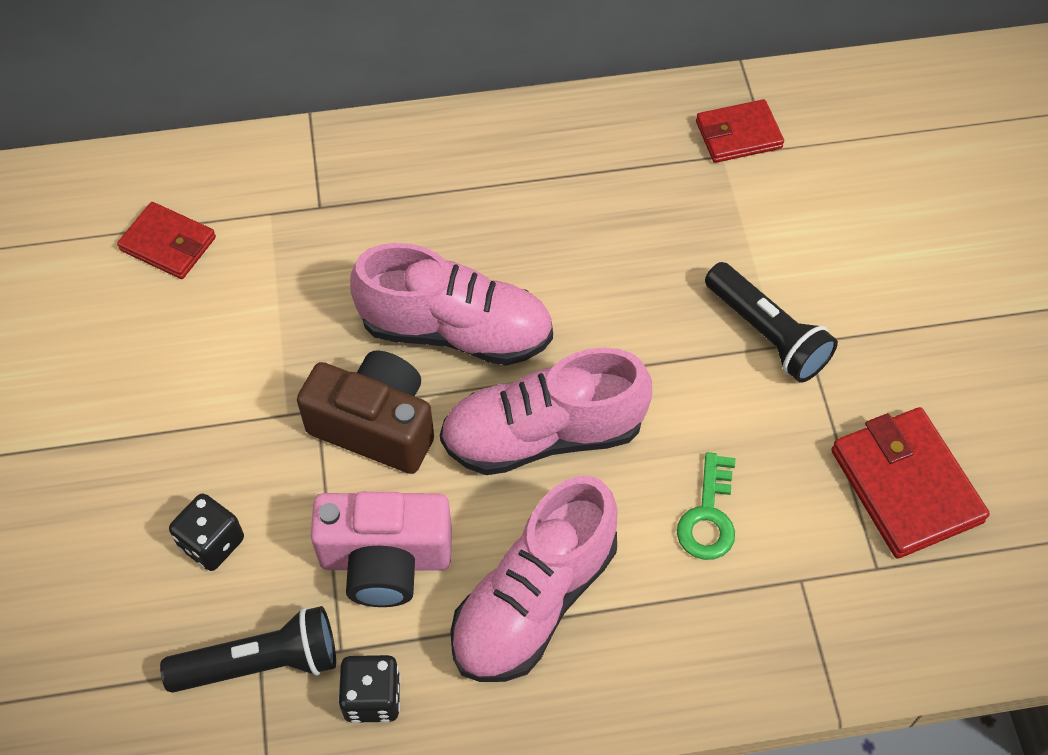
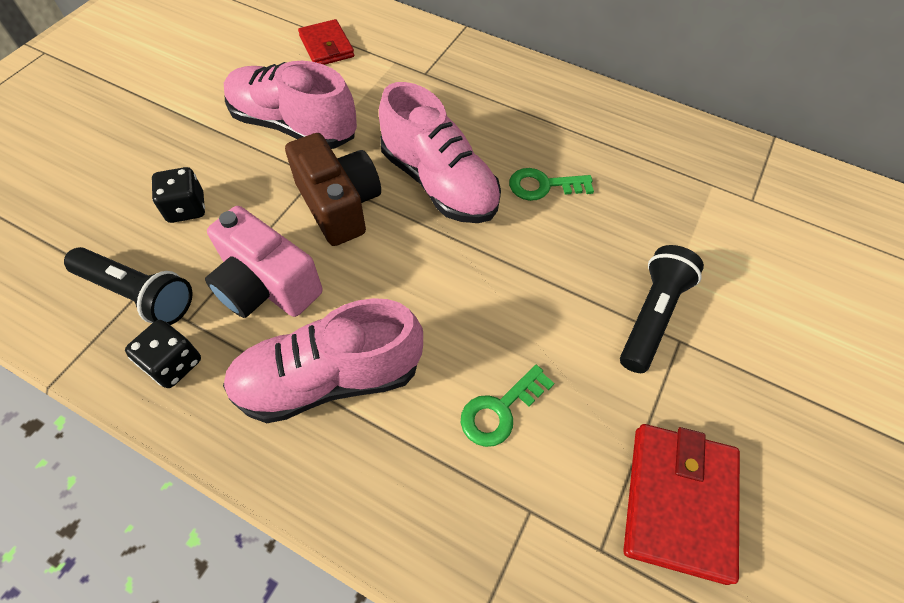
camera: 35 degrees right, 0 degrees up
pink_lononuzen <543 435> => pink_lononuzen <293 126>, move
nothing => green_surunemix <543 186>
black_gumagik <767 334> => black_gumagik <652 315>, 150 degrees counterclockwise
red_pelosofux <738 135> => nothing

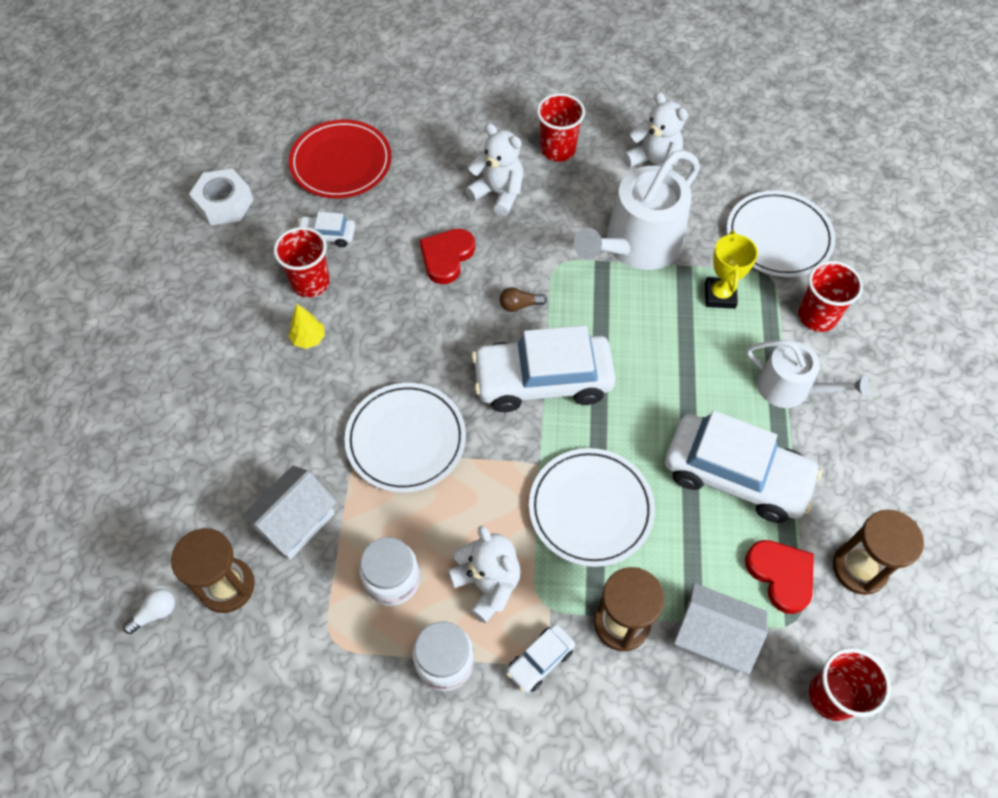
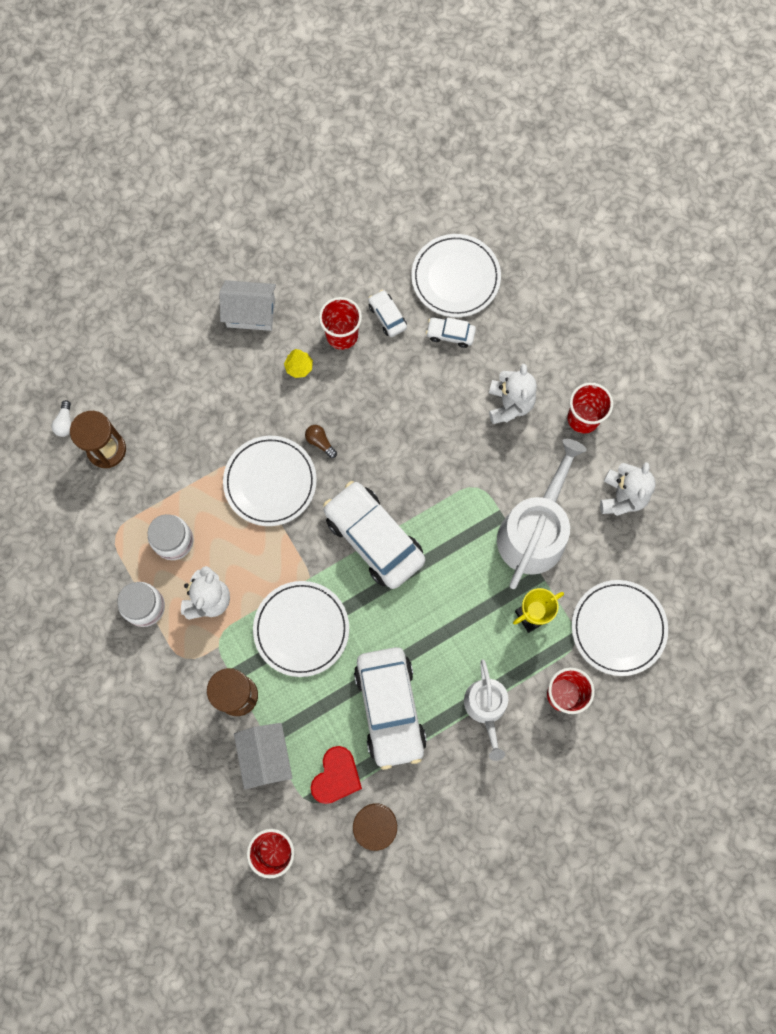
camera: 55 degrees right, 15 degrees up
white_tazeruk <155 613> => white_tazeruk <65 423>, 75 degrees clockwise
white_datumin <295 522> => white_datumin <251 313>, move
brown_tazeruk <519 305> => brown_tazeruk <320 442>, move
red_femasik <341 163> => white_femasik <455 278>
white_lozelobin <540 660> => white_lozelobin <450 334>, move
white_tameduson <637 245> => white_tameduson <535 531>, 105 degrees clockwise
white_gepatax <224 203> => nothing
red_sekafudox <446 257> => nothing

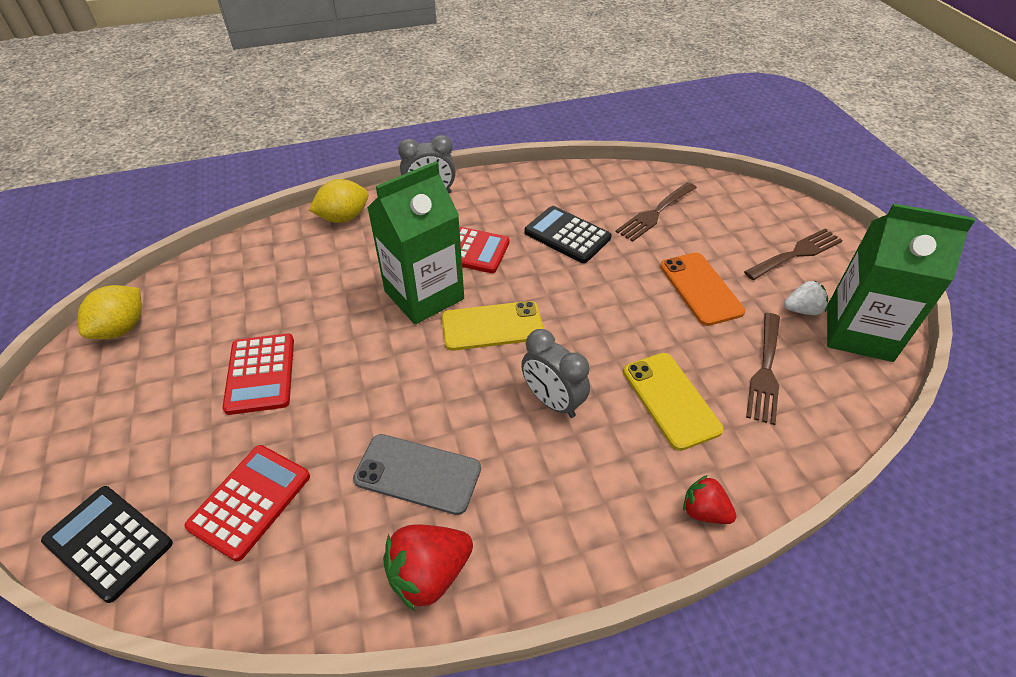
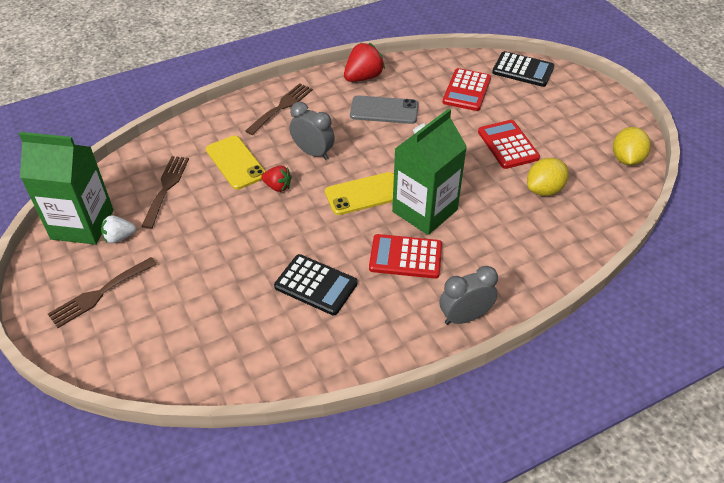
camera: 170 degrees right, 0 degrees up
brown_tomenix <655 213> => brown_tomenix <281 107>, move
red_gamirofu <704 511> => red_gamirofu <277 187>, move
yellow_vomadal <343 218> => yellow_vomadal <544 190>, move
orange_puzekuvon <700 288> => nothing

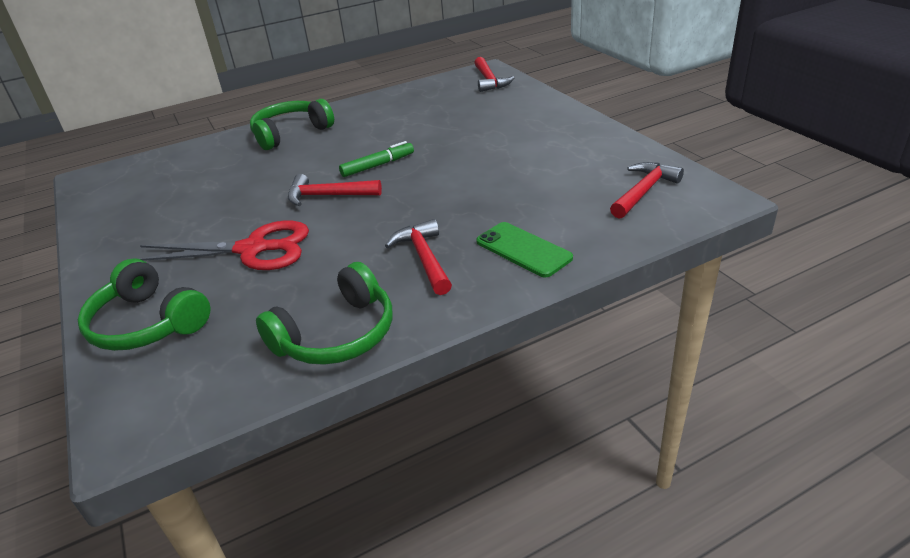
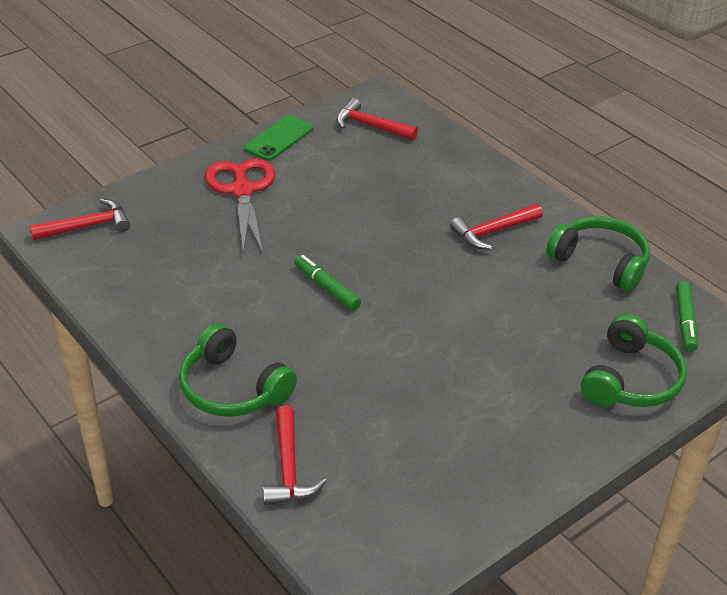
camera: 105 degrees left, 5 degrees up
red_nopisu <253 249> => red_nopisu <242 191>, move
green_puzekuvon <523 250> => green_puzekuvon <279 138>, move
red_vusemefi <328 196> => red_vusemefi <288 467>, move
nothing => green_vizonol <685 321>

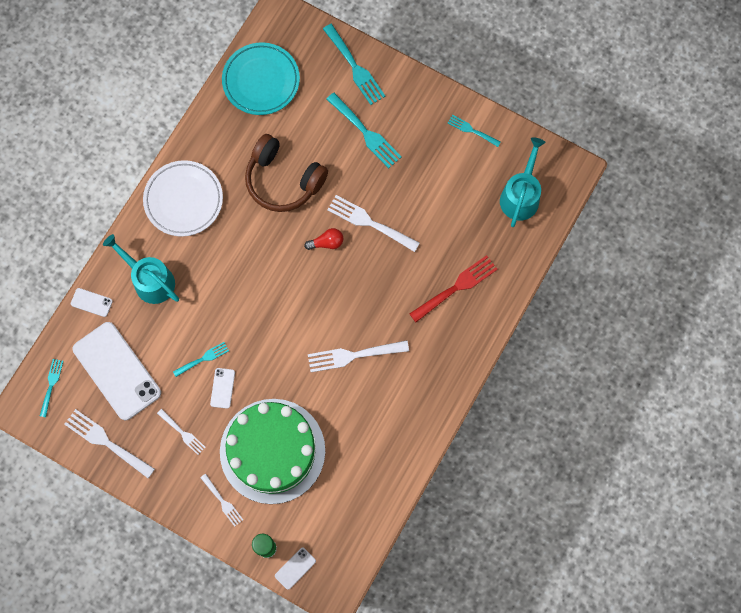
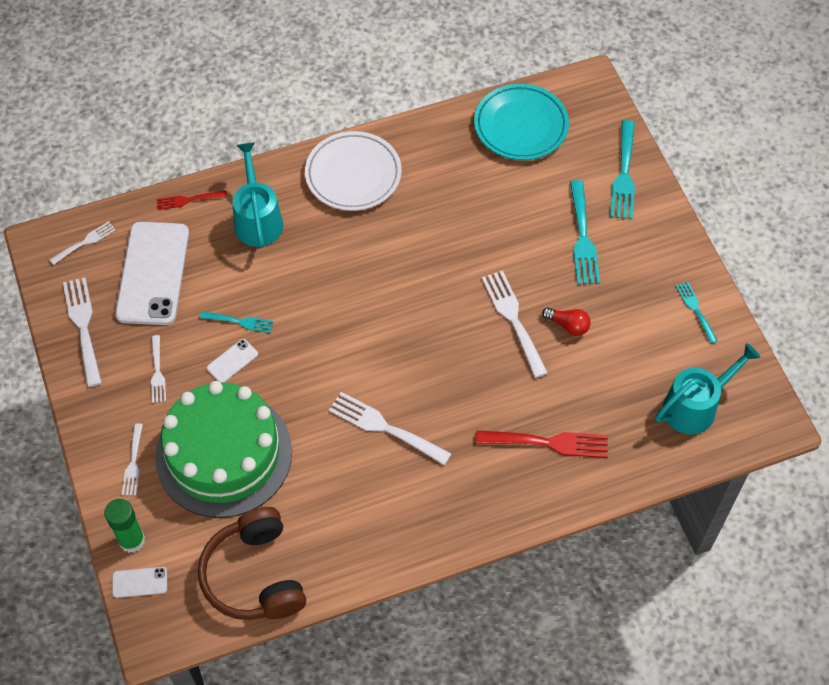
camera: 40 degrees right, 15 degrees down
turquoise_tomenix <51 385> => white_tomenix <85 242>
white_puzekuvon <91 302> => red_tomenix <188 200>
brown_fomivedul <283 180> => brown_fomivedul <255 575>, move
red_tazeruk <326 243> => red_tazeruk <568 325>, move

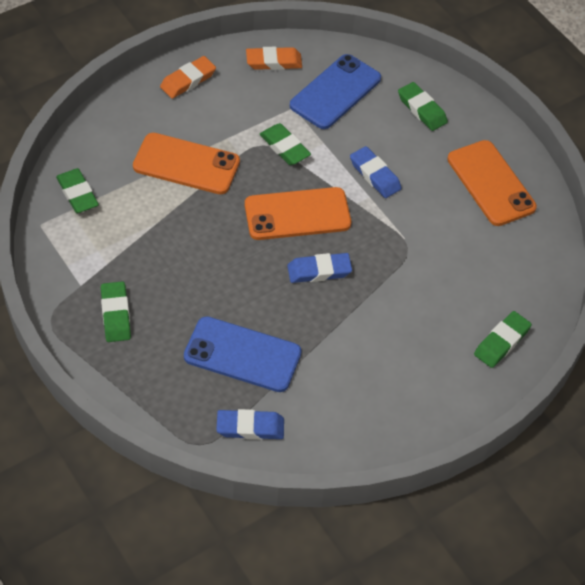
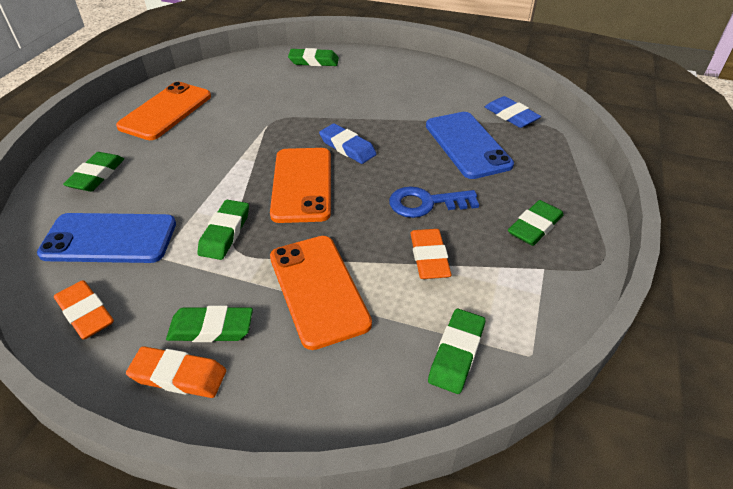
camera: 125 degrees left, 10 degrees down
nothing => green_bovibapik <211 328>
orange_puzekuvon <297 214> => orange_puzekuvon <302 184>, 45 degrees clockwise
nothing => blue_surunemix <426 203>
nothing => orange_bovibapik <429 257>
blue_bovibapik <375 175> => nothing

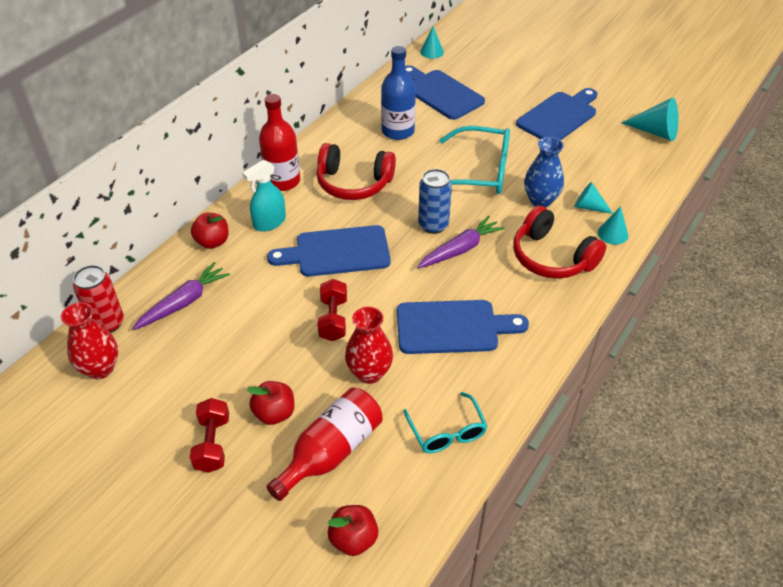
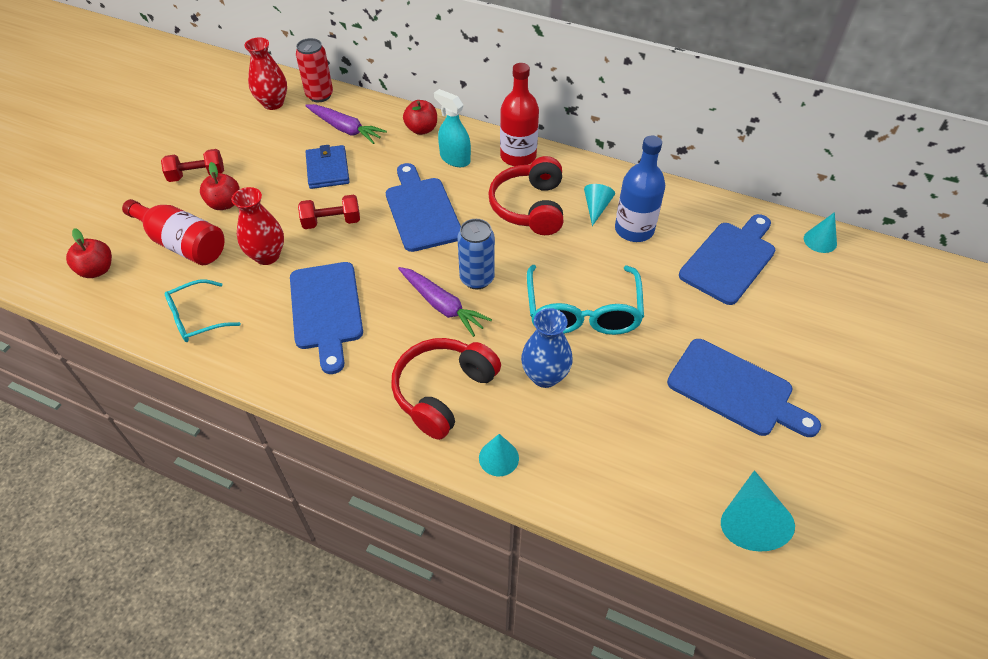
camera: 80 degrees right, 5 degrees up
nothing => blue_pelosofux <327 169>
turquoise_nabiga <589 207> => turquoise_nabiga <596 208>, move

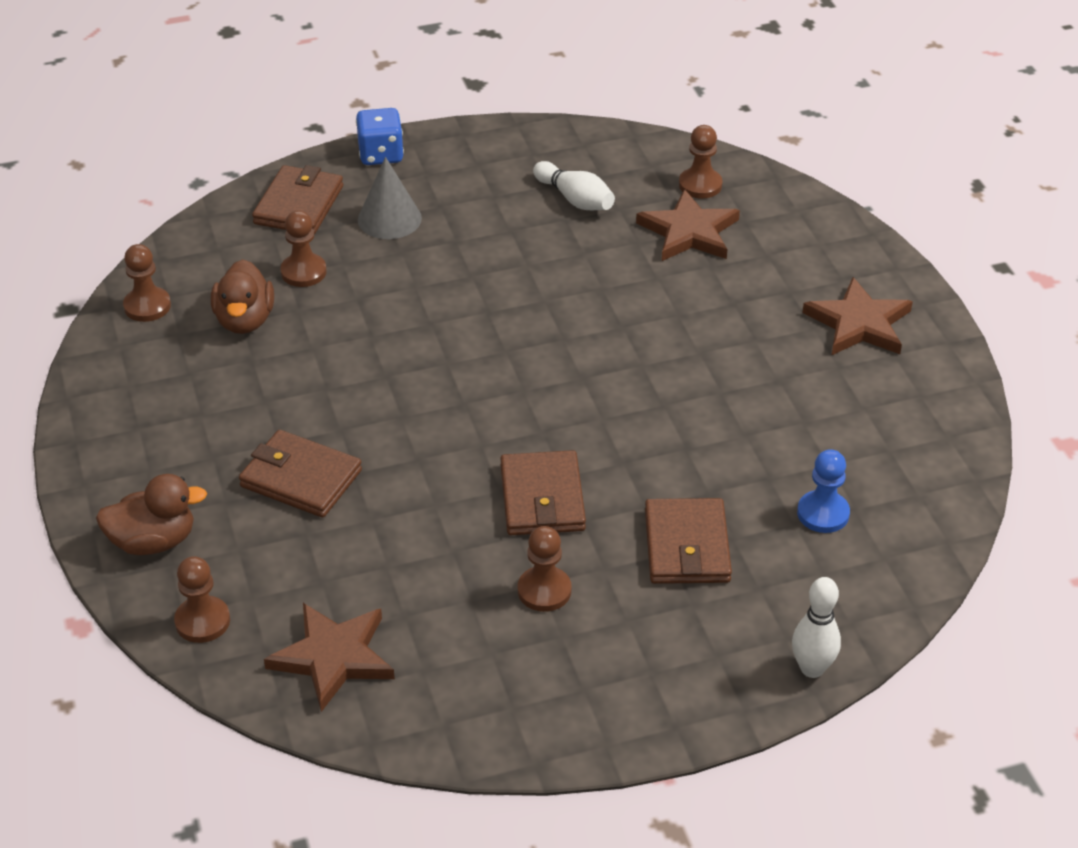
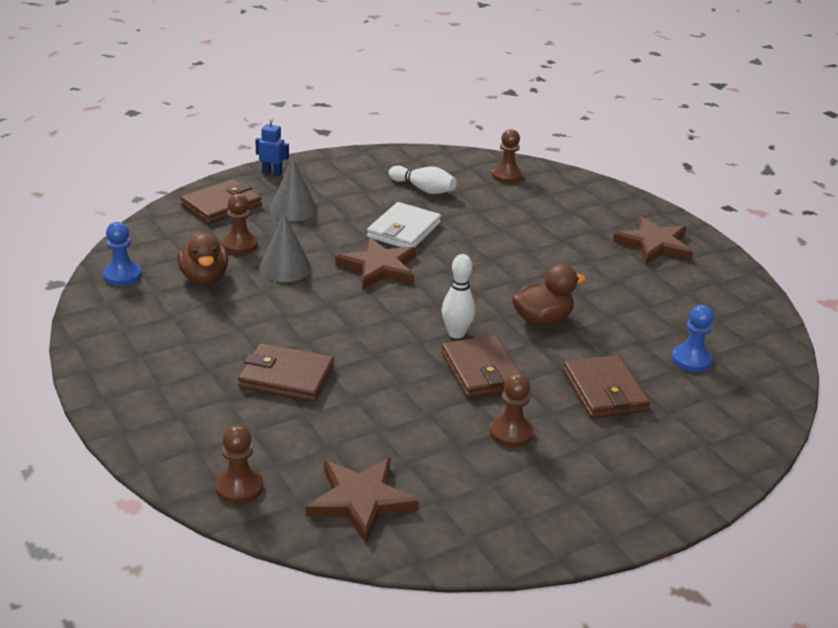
camera: 15 degrees left, 10 degrees down
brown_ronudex <147 306> => blue_ronudex <122 275>
brown_pelosofux <299 205> => brown_pelosofux <221 205>, 45 degrees clockwise
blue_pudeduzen <381 154> => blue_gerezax <272 173>
nothing => grey_nabiga <285 268>
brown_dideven <689 232> => brown_dideven <379 267>, move
nothing => white_pelosofux <404 230>
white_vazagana <812 668> => white_vazagana <456 333>, move
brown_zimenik <153 541> => brown_zimenik <542 320>, move

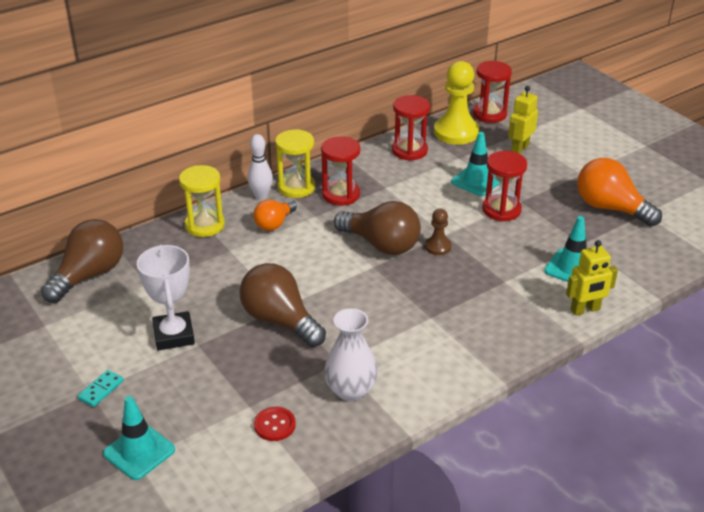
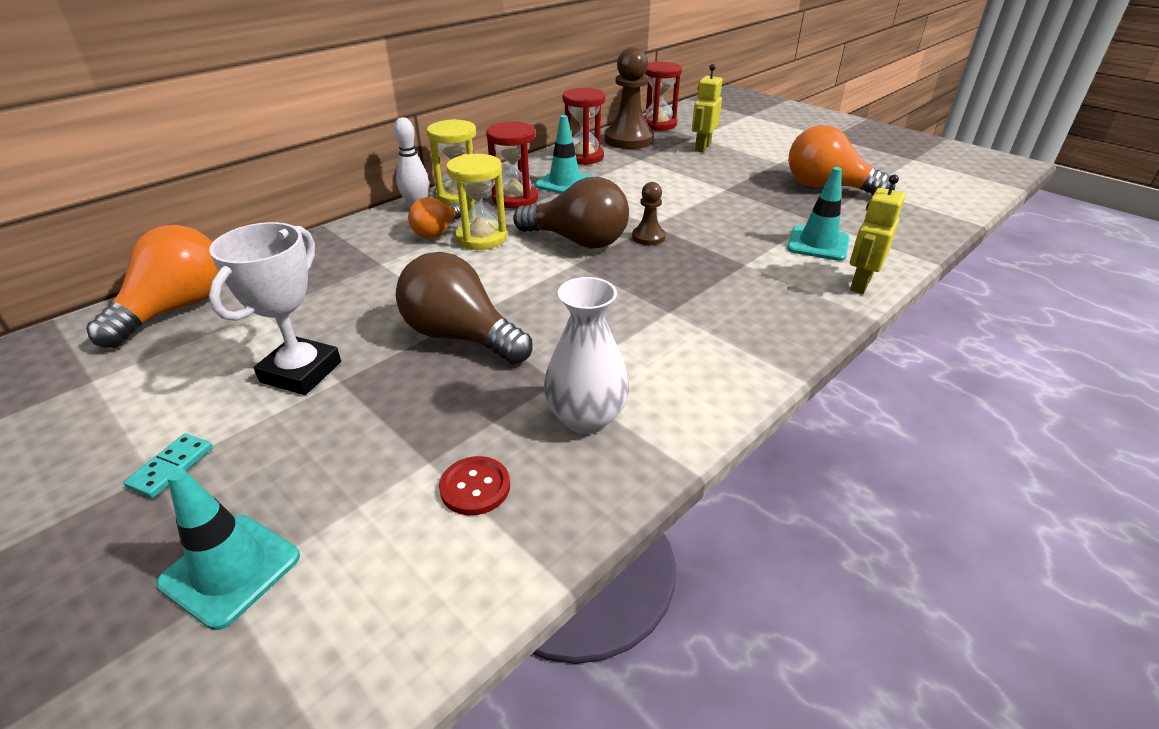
camera: 10 degrees left, 0 degrees up
brown_tazeruk <89 275> => orange_tazeruk <176 309>
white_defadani <174 335> => white_defadani <301 372>, 45 degrees clockwise
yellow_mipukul <205 225> => yellow_mipukul <481 238>, move
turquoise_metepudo <476 181> => turquoise_metepudo <564 183>, move
yellow_ronudex <456 132> => brown_ronudex <628 140>
yellow_gerezax <585 310> => yellow_gerezax <860 284>, 150 degrees clockwise
red_mipukul <501 210> => nothing

